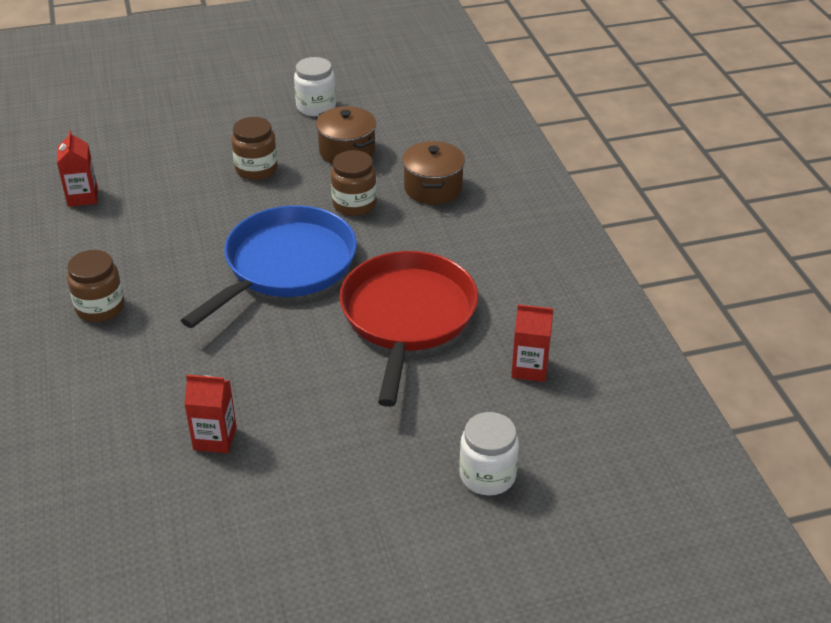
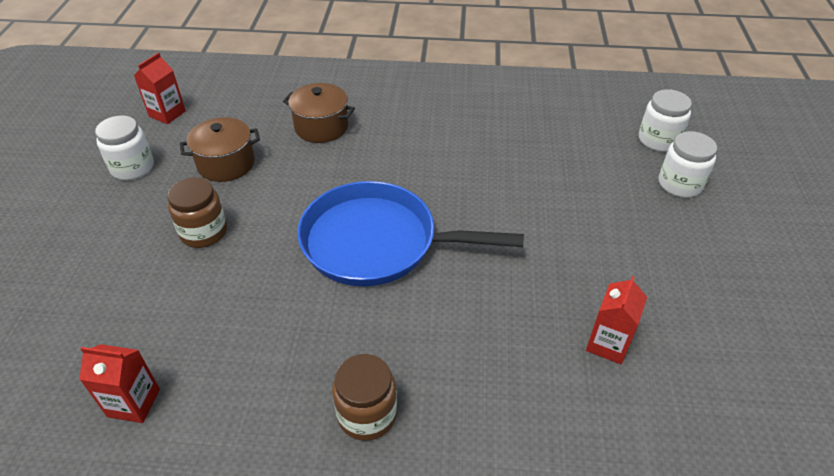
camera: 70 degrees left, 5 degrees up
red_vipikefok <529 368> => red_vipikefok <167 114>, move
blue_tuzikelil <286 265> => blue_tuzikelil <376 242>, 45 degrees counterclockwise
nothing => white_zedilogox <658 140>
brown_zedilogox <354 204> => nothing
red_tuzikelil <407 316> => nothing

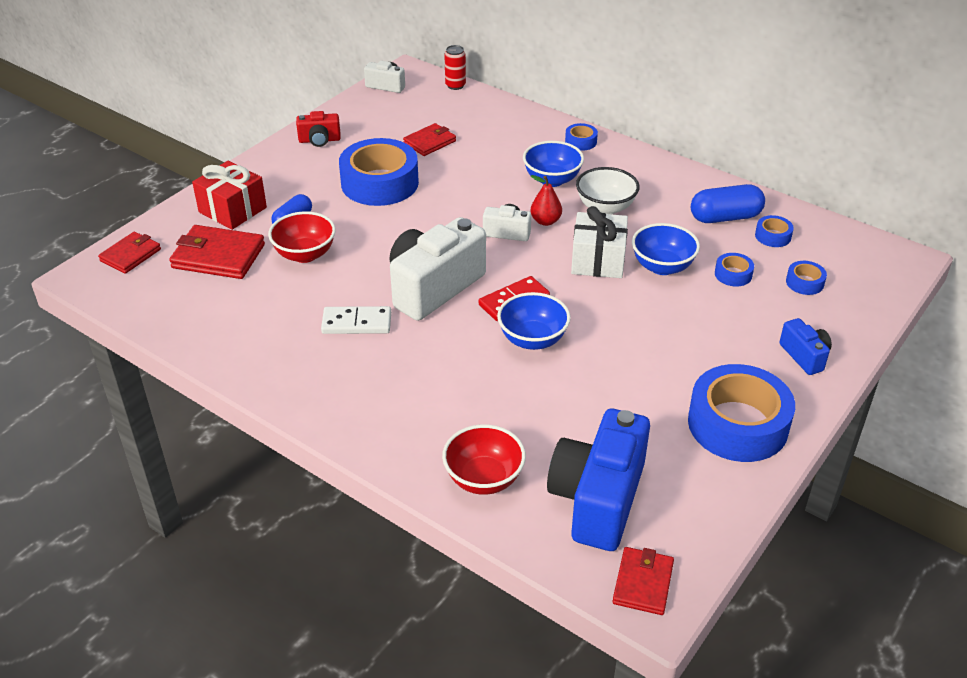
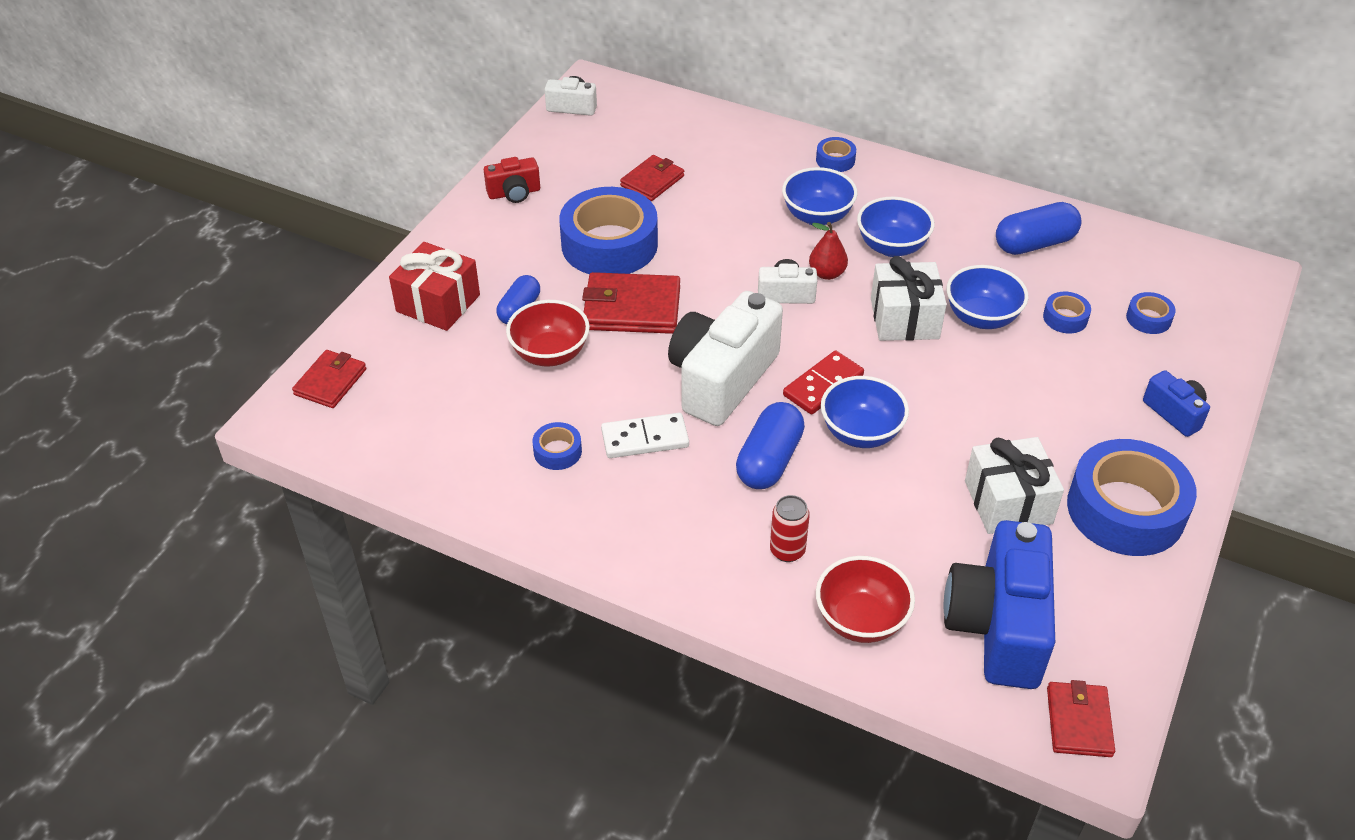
camera: 10 degrees left, 5 degrees up
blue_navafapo <773 236> => blue_navafapo <557 451>, move
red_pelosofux <218 256> => red_pelosofux <632 308>, move
nothing => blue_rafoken <769 460>
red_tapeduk <455 85> => red_tapeduk <787 550>, move
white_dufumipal <605 207> => blue_dufumipal <892 247>
nothing => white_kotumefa <1008 502>

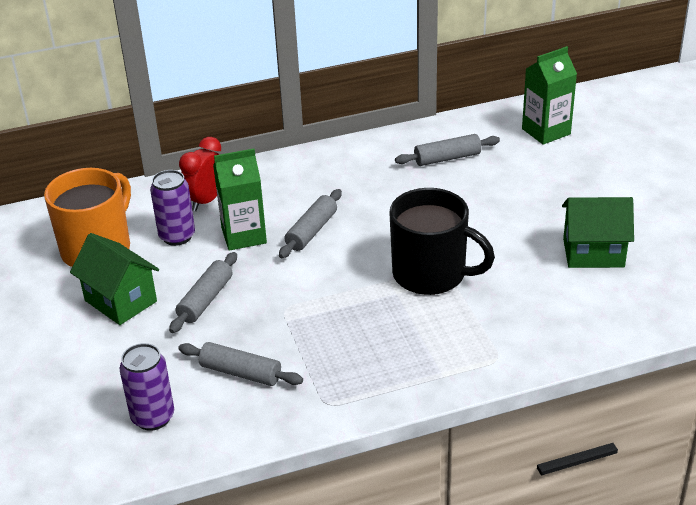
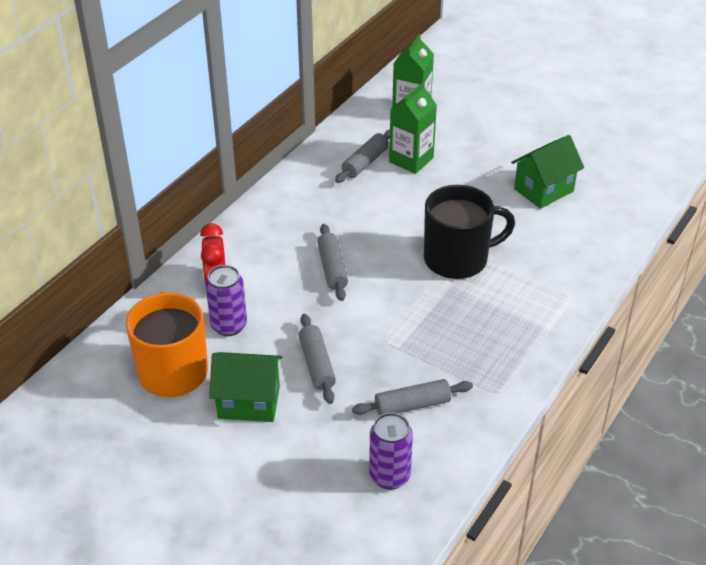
camera: 40 degrees left, 5 degrees up
green_vipikefok <244 235> => green_vipikefok <411 160>, move

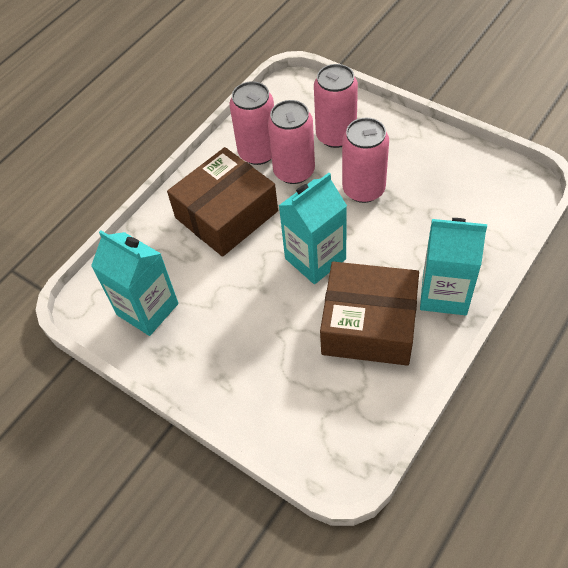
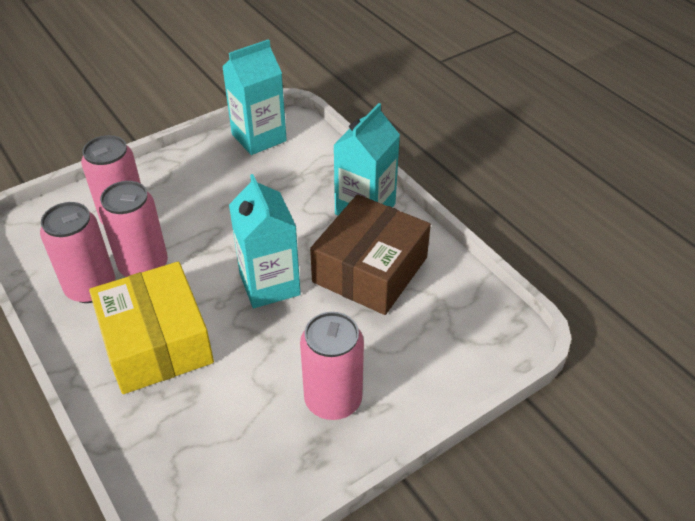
camera: 75 degrees left, 10 degrees down
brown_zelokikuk <226 214> => yellow_zelokikuk <156 342>
turquoise_vipikefok <147 309> => turquoise_vipikefok <259 137>, move
pink_tapeduk <363 189> => pink_tapeduk <333 399>, move

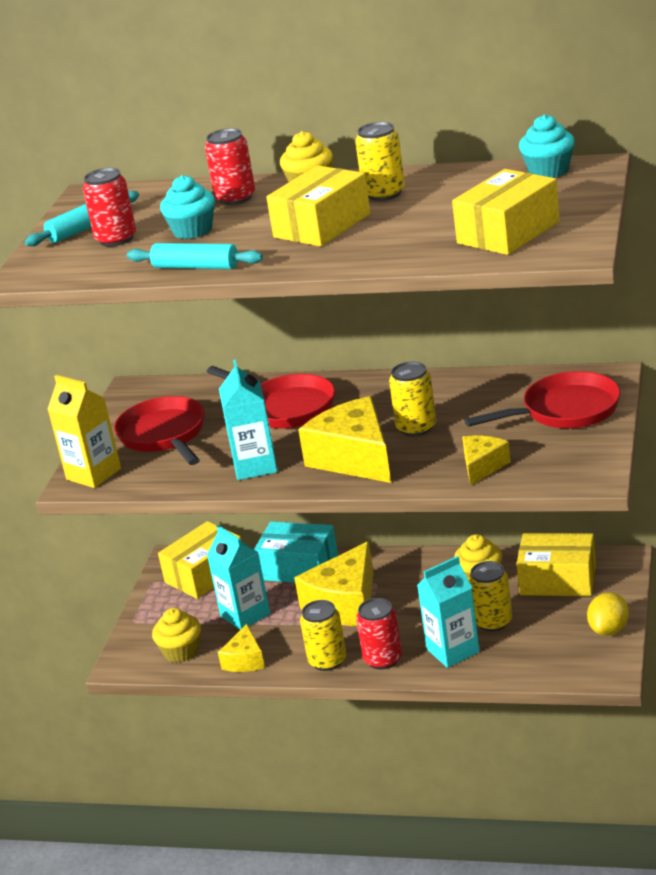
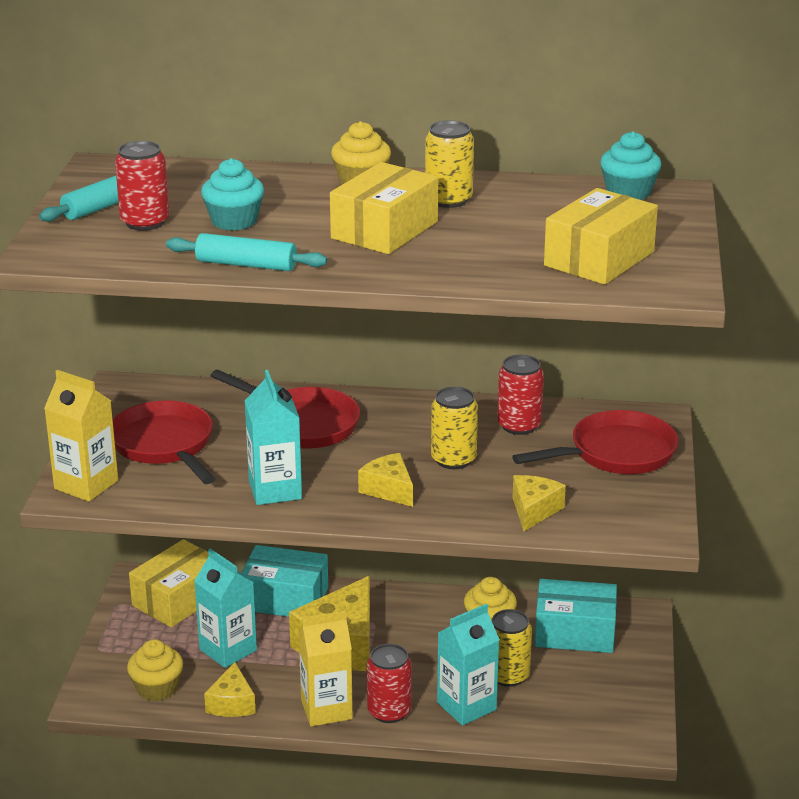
camera: 10 degrees left, 0 degrees up
yellow_tapeduk <327 661> => yellow_vipikefok <326 709>
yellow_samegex <355 458> => yellow_samegex <389 490>, x0.54
red_tapeduk <235 198> => red_tapeduk <519 425>, move
yellow_zelokikuk <558 580> => turquoise_zelokikuk <574 632>
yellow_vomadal <609 630> => nothing

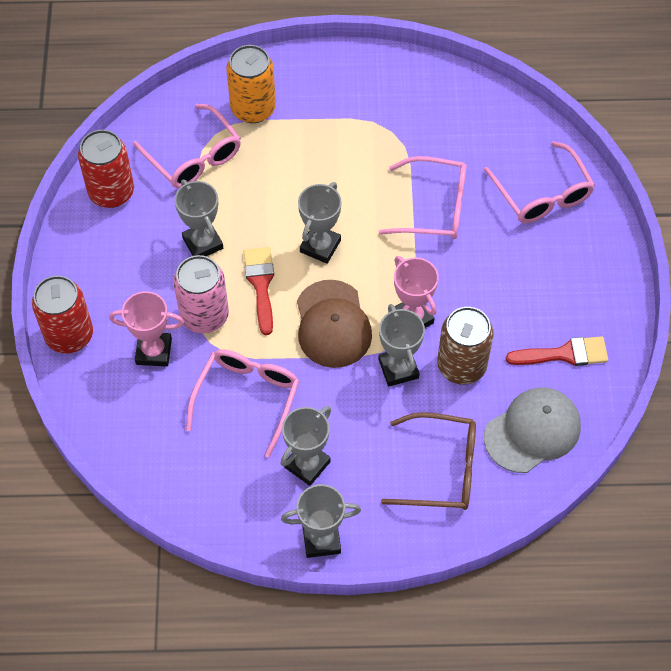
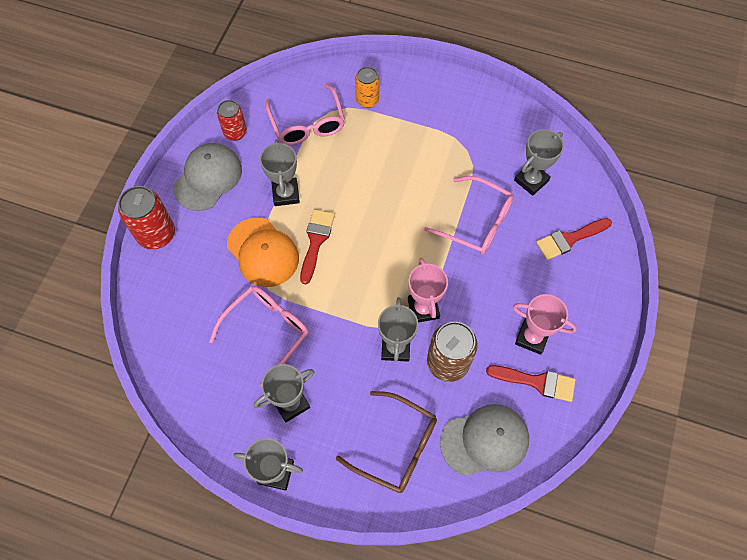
camera: 20 degrees right, 5 degrees up
nothing => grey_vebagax <208 178>
red_tapeduk <111 192> => red_tapeduk <235 132>, x0.64
pink_tapeduk <204 315> => orange_vebagax <263 252>
orange_tapeduk <253 109> => orange_tapeduk <367 100>, x0.64
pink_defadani <154 351> => pink_defadani <532 337>, move
grey_defadani <320 246> => grey_defadani <531 180>, move
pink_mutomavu <542 194> => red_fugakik <569 239>
brown_vebagax <332 324> => nothing

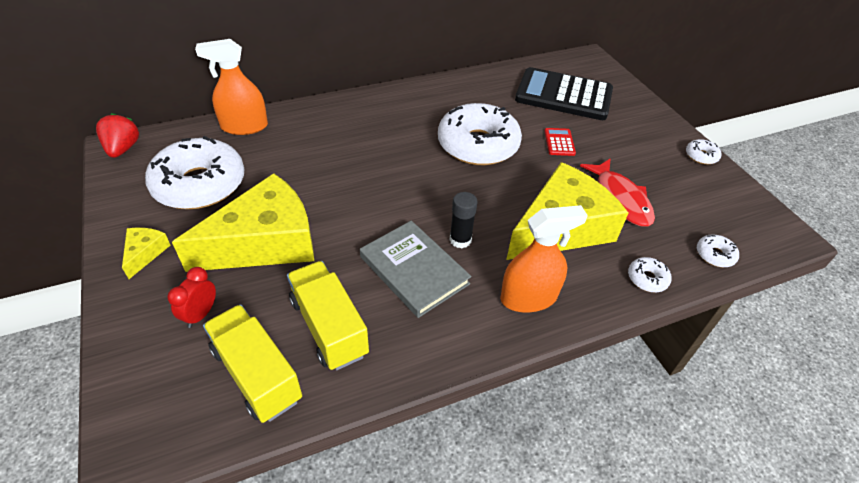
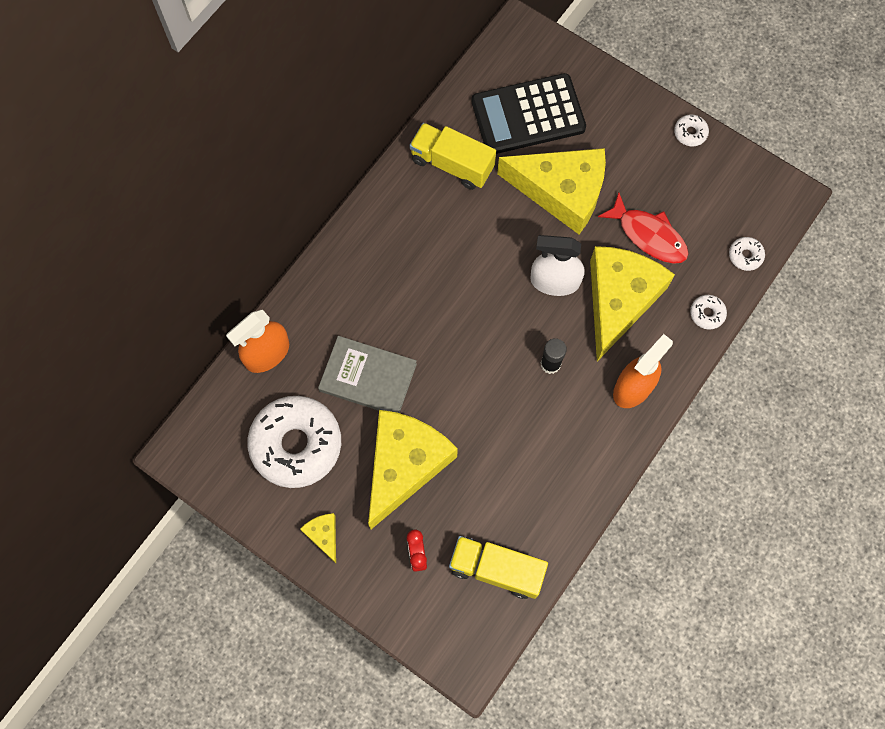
camera: 30 degrees left, 25 degrees up
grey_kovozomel <414 270> => grey_kovozomel <368 377>, move
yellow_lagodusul <329 327> => yellow_lagodusul <452 164>, move
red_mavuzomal <559 142> => yellow_samegex <561 191>
nothing => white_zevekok <555 281>
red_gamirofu <123 149> => nothing
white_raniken <478 145> => nothing

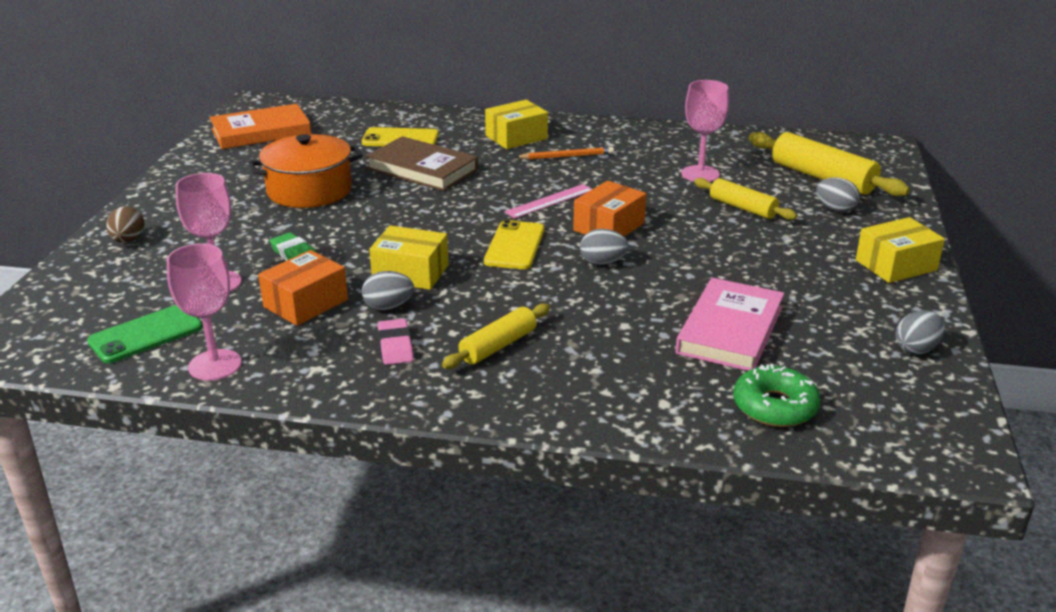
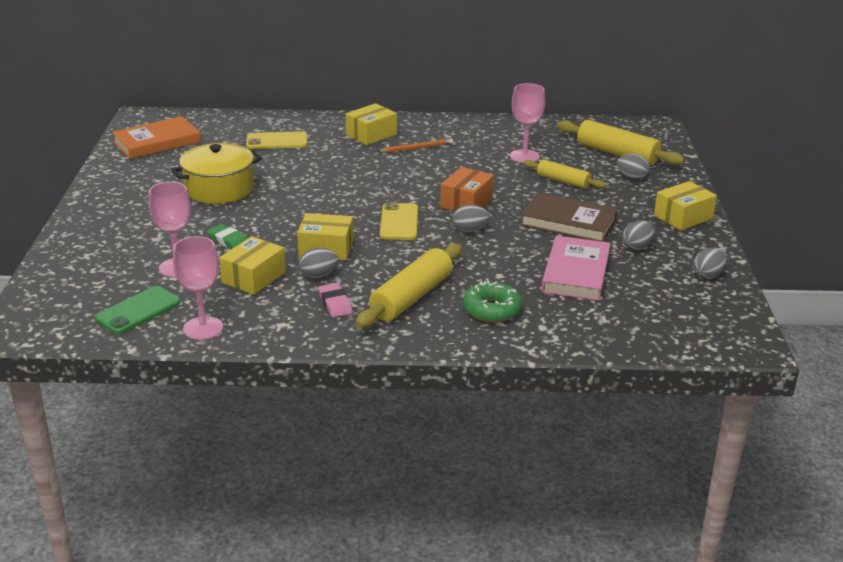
camera: 10 degrees left, 0 degrees up
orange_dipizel <309 190> => yellow_dipizel <219 189>
orange_zelokikuk <305 303> => yellow_zelokikuk <253 277>
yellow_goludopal <498 346> => yellow_goludopal <411 297>, x1.62
green_raniken <774 406> => green_raniken <491 309>, move
brown_kovozomel <422 169> => brown_kovozomel <568 222>, move
nothing => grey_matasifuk <637 247>
brown_matasifuk <128 240> => nothing
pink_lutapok <549 201> => nothing

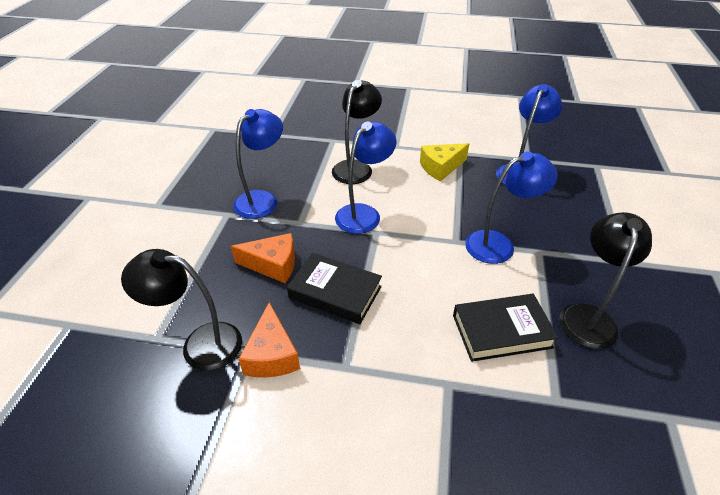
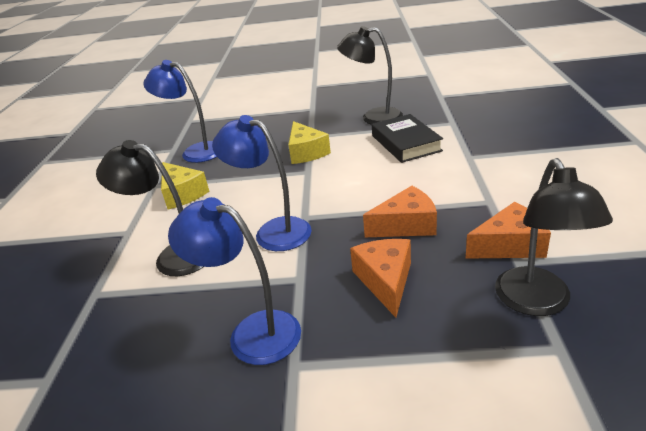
camera: 95 degrees left, 10 degrees down
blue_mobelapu <499 244> => yellow_samegex <306 152>
black_kovozomel <335 292> => orange_samegex <406 225>

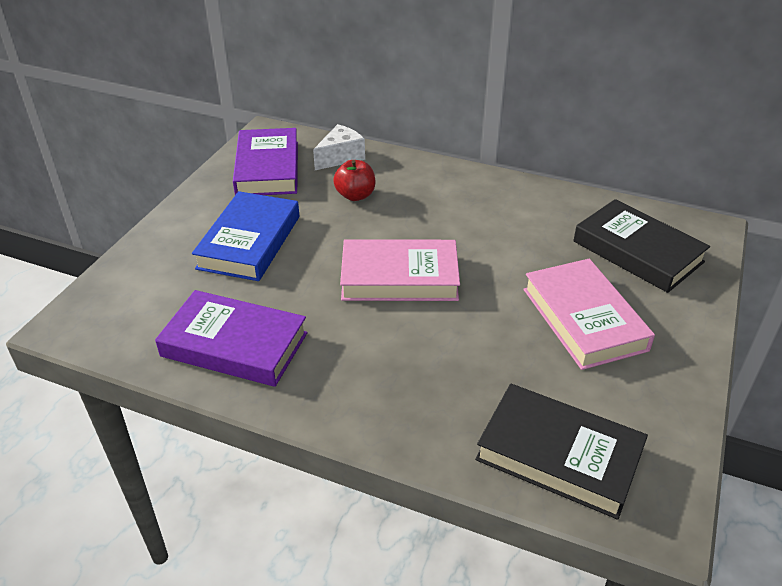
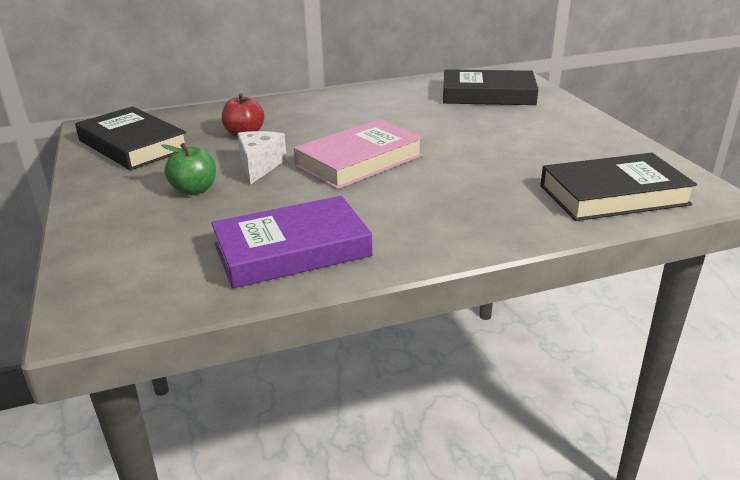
camera: 40 degrees left, 10 degrees down
purple_kovozomel <267 168> => black_kovozomel <133 145>
blue_kovozomel <249 242> => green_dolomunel <194 190>
white_samegex <340 157> => white_samegex <259 166>, move
pink_kovozomel <584 319> => nothing

